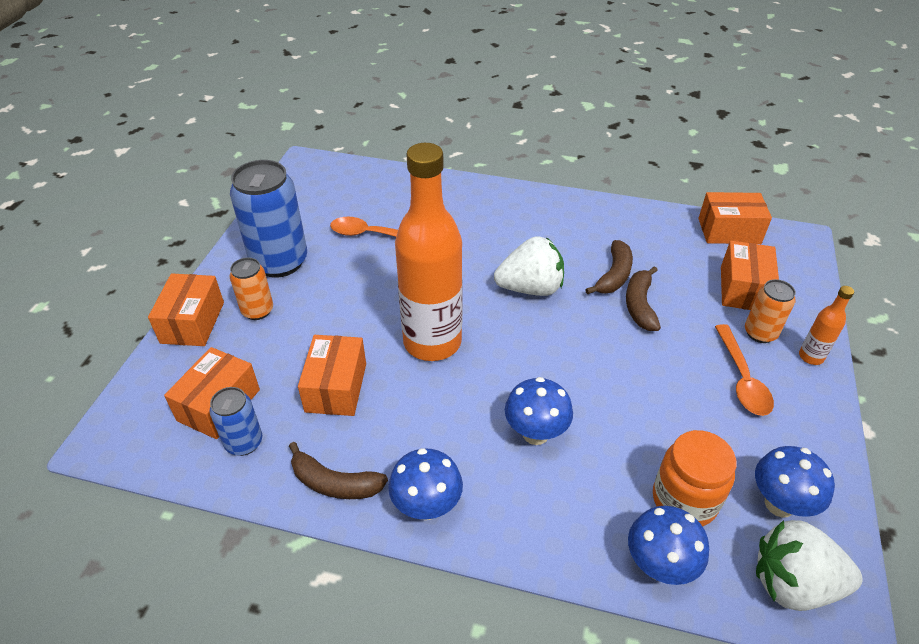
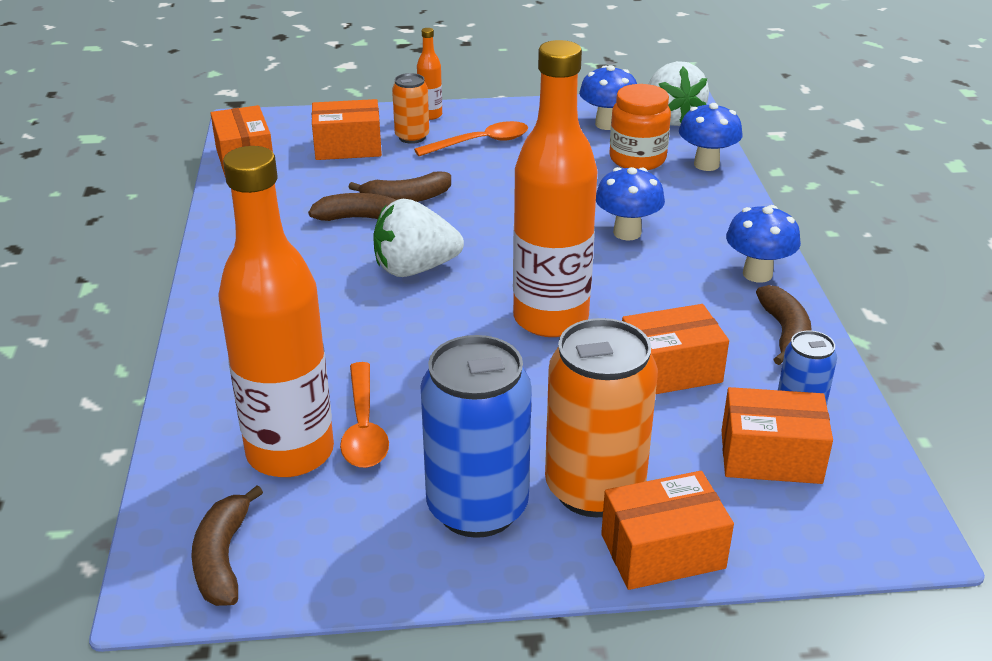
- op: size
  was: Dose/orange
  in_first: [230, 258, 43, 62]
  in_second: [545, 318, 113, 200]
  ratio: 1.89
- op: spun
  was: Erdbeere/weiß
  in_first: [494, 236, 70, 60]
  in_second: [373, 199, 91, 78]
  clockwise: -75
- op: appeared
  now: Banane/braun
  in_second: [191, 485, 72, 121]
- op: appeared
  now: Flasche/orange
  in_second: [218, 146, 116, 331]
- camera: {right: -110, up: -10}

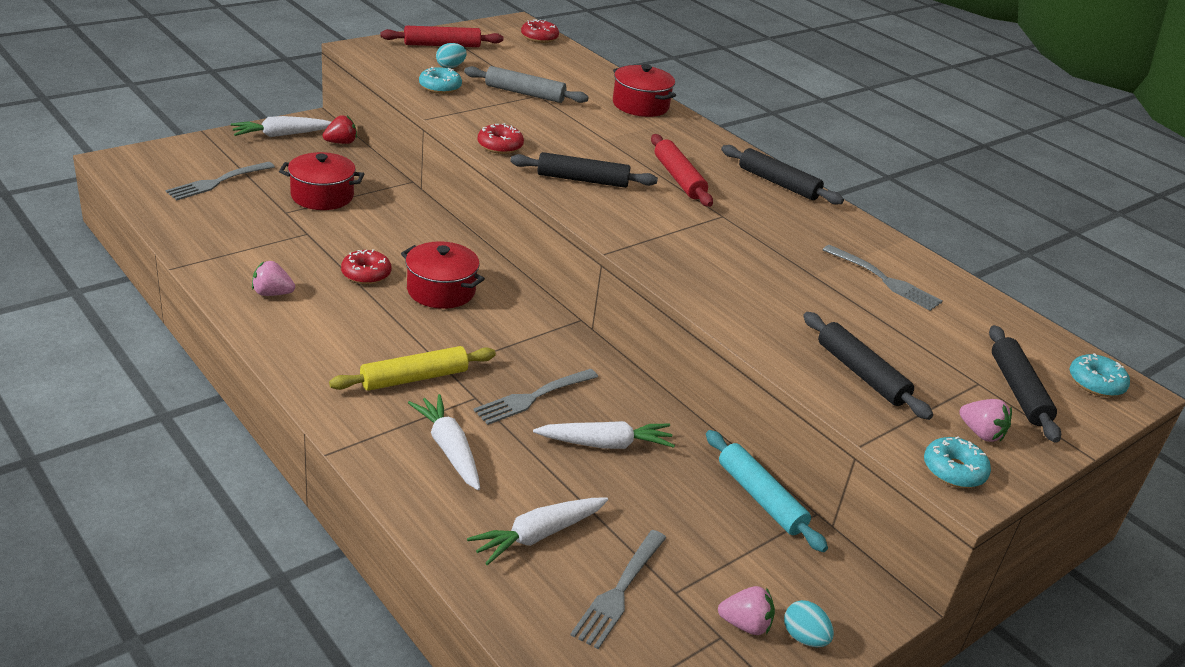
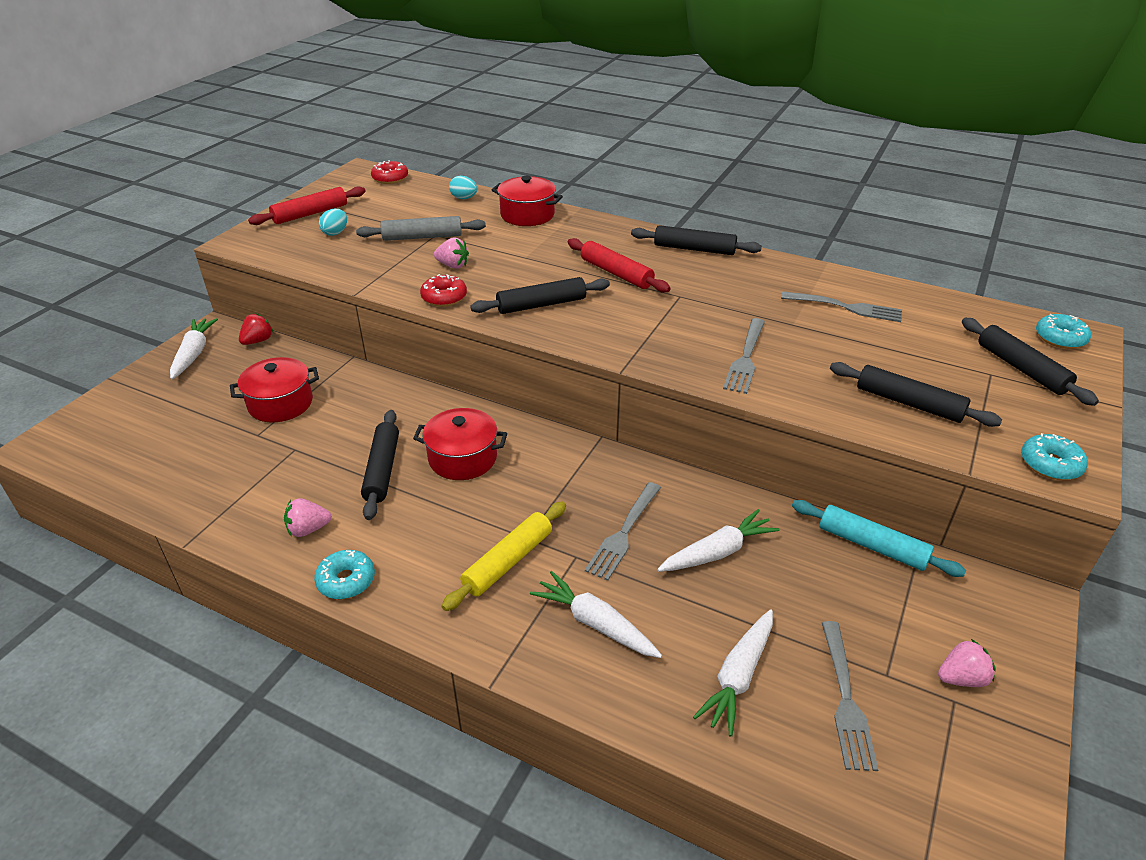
- op: relocated
  was: Gabel/grau
  in_first: [166, 162, 109, 38]
  in_second: [723, 318, 42, 76]
- op: spun
  was: Karotte/weiß
  in_first: [231, 116, 100, 21]
  in_second: [170, 318, 48, 61]
  clockwise: 135
- op: exchanged
  was: Donut/rot
  now: Nudelholz/schwarz
  in_first: [341, 249, 51, 35]
  in_second: [361, 410, 38, 110]
- op: relocated
  was: Donut/türkis
  in_first: [419, 67, 43, 27]
  in_second: [314, 550, 61, 49]
- op: relocated
  was: Ei/türkis
  in_first: [784, 600, 50, 47]
  in_second: [449, 176, 28, 23]
- op: relocated
  was: Erdbeere/rosa
  in_first: [959, 399, 53, 43]
  in_second: [434, 238, 35, 31]
- camera: {right: -20, up: 5}

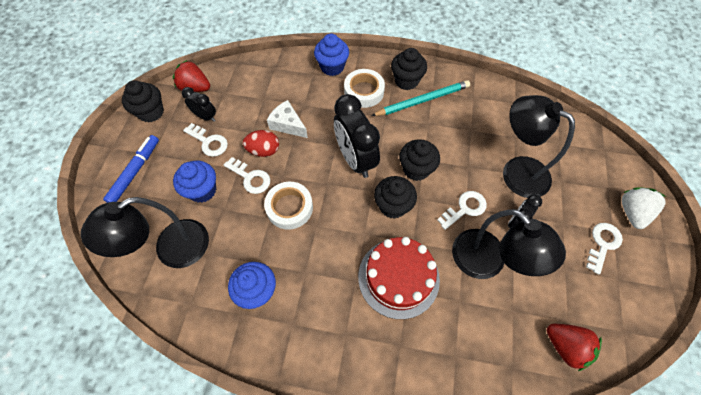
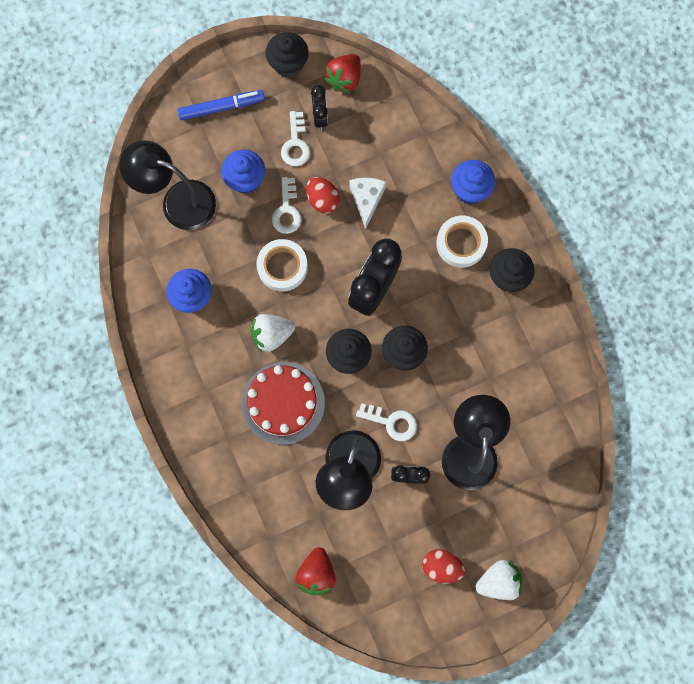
- op: spun
  was: Erdbeere/rot
  in_first: [173, 60, 37, 32]
  in_second: [324, 54, 37, 40]
  clockwise: -135
- op: missing
  was: Bleistift/türkis
  in_first: [371, 80, 99, 36]
- op: exchanged
  was: Schlüssel/weiß
  now: Ei/rot
  in_first: [586, 223, 37, 52]
  in_second: [422, 549, 43, 35]
- op: appeared
  now: Erdbeere/weiß
  in_second: [251, 314, 44, 39]
- camera: {right: 55, up: 15}

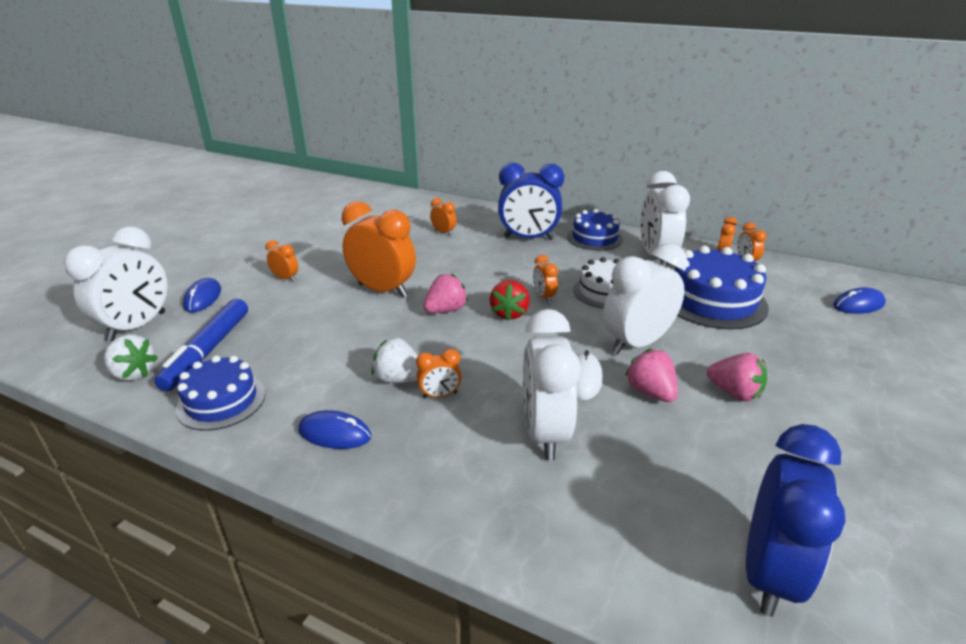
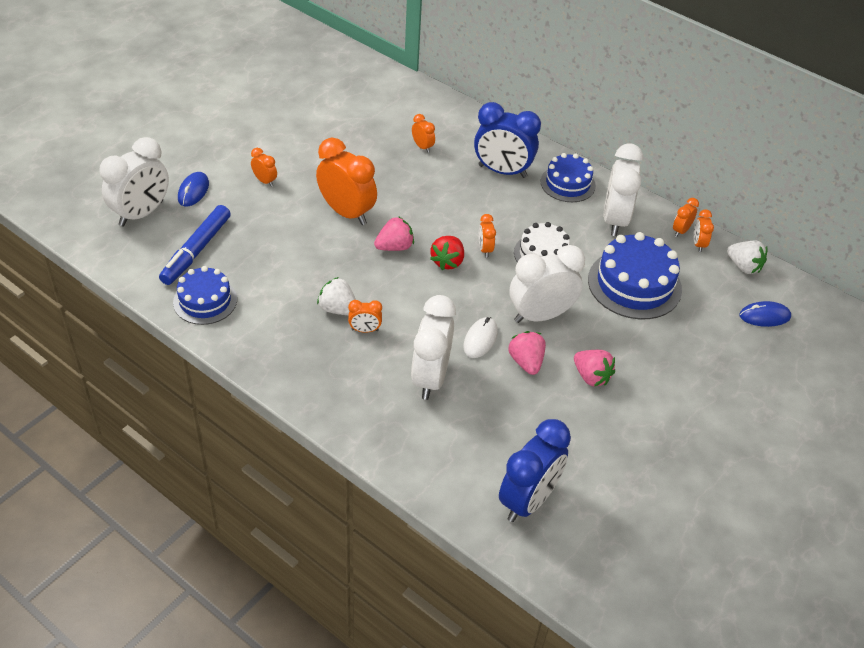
- op: relocated
  was: Erdbeere/weiß
  in_first: [104, 334, 54, 47]
  in_second: [727, 241, 40, 33]
- op: missing
  was: Computermaus/blau
  in_first: [298, 410, 73, 39]
- camera: {right: 10, up: 15}

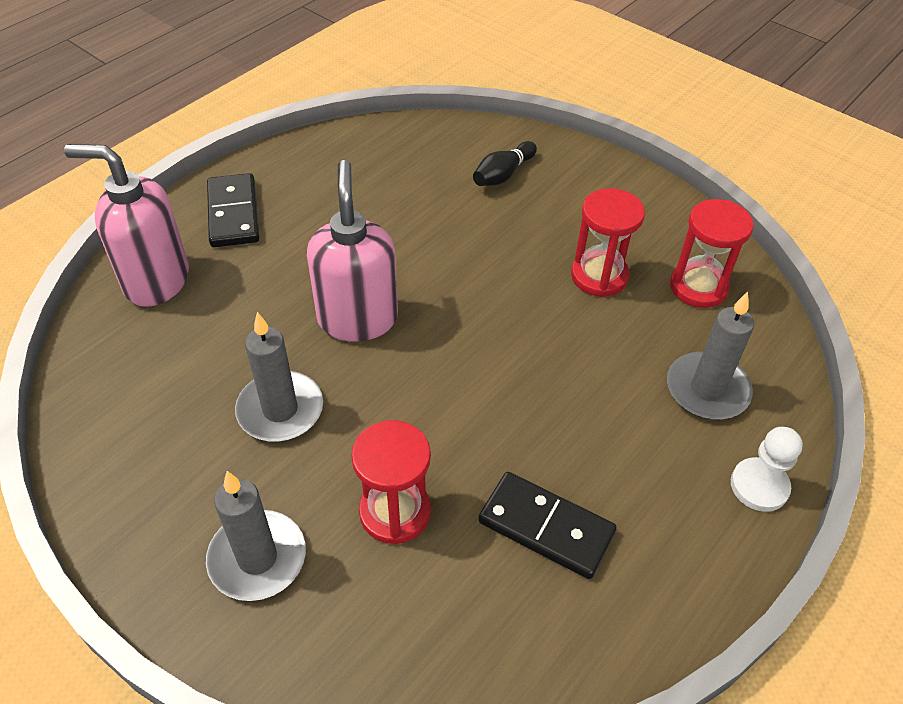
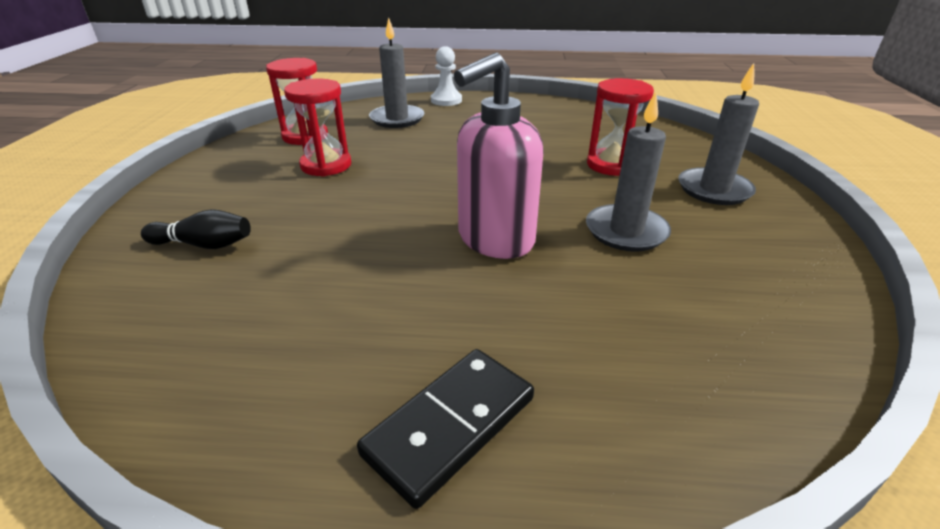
- op: missing
  was: Seifenspender/rosa
  in_first: [64, 144, 125, 163]
- op: missing
  was: Dominostein/schwarz
  in_first: [478, 472, 139, 107]
- camera: {right: -125, up: -15}

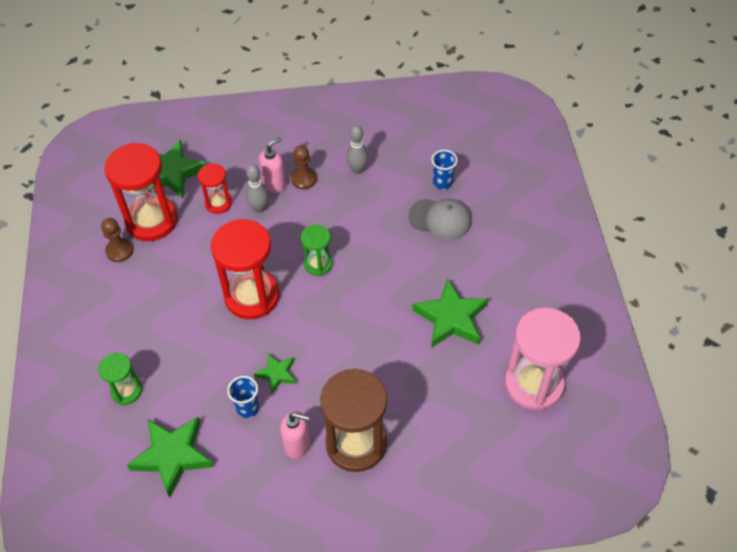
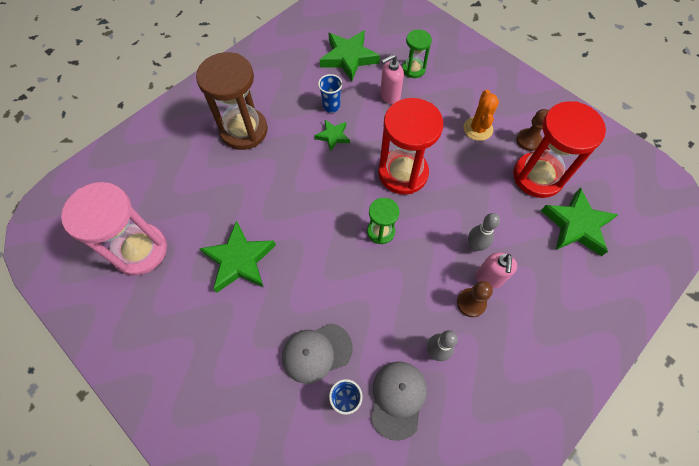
- op: missing
  was: Sanduhr/rot
  in_first: [198, 164, 34, 50]
- op: relocated
  was: Seifenspender/rosa
  in_first: [280, 411, 30, 48]
  in_second: [380, 55, 24, 49]
- op: appeared
  now: Kappe/grau
  in_second: [371, 361, 56, 80]
- op: appeared
  now: Kaktus/orange
  in_second: [464, 90, 35, 51]
- camera: {right: 140, up: 10}

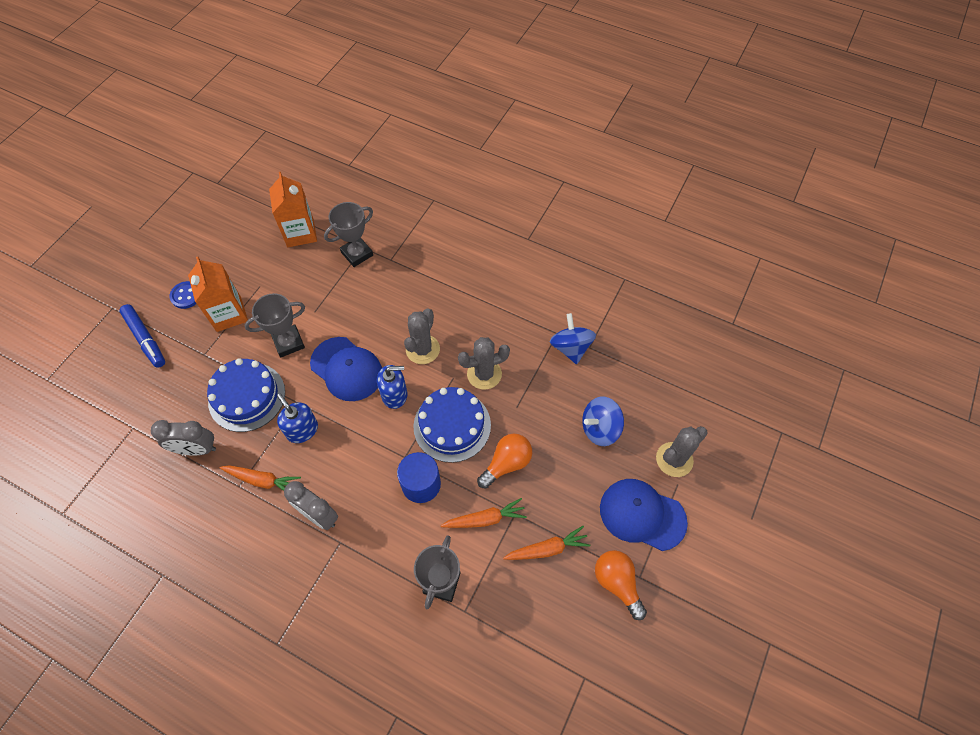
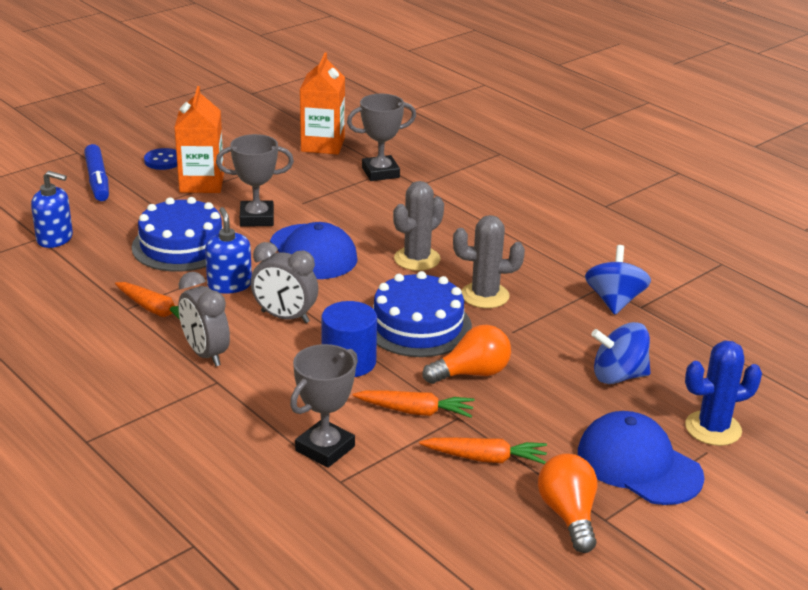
- op: relocated
  was: Wecker/grau
  in_first: [151, 420, 65, 36]
  in_second: [251, 242, 67, 81]
- op: relocated
  was: Seifenspender/blau
  in_first: [377, 365, 30, 44]
  in_second: [31, 171, 42, 77]
- op: colour
  was: Kaktus/grau
  now: Kaktus/blau
  in_first: [656, 426, 52, 51]
  in_second: [685, 341, 77, 105]
- camera: {right: 20, up: -30}

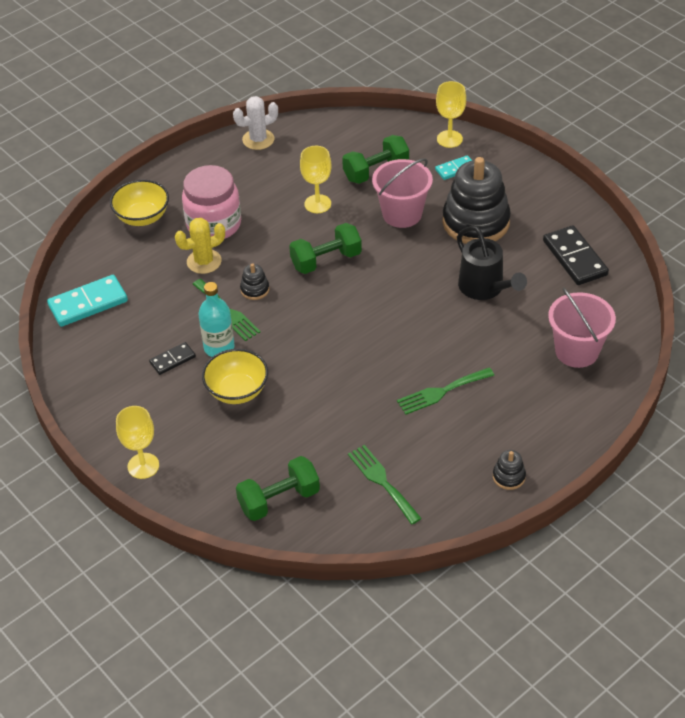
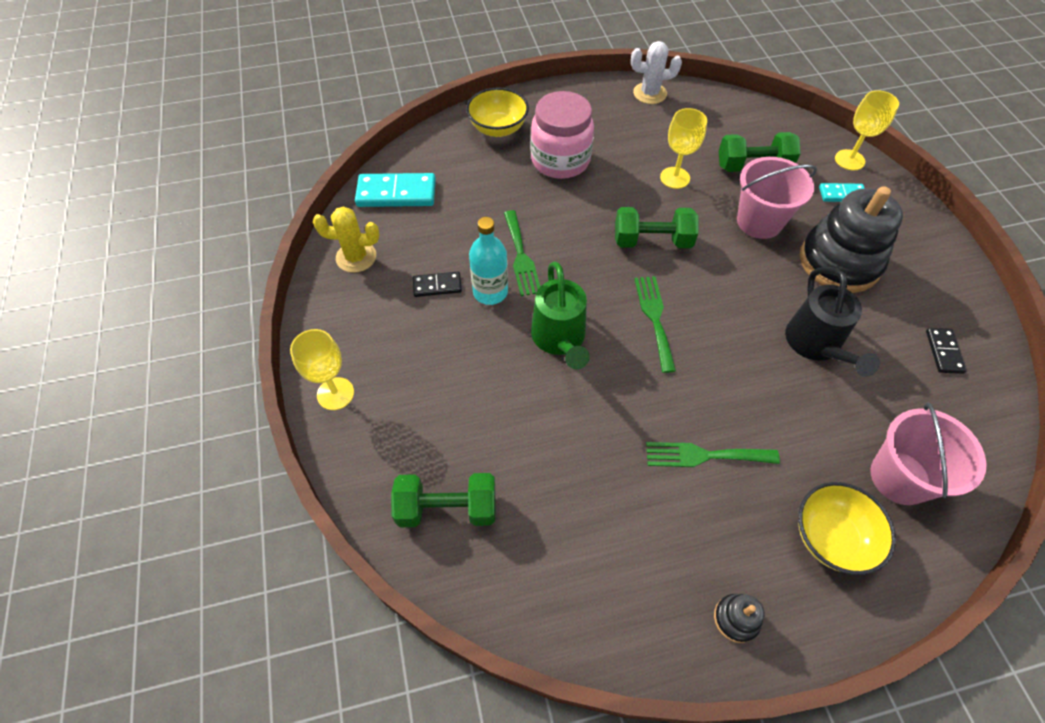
- op: relocated
  was: Kaktus/gelb
  in_first: [175, 218, 50, 56]
  in_second: [313, 206, 66, 67]
- op: relocated
  was: Schüssel/gelb
  in_first: [202, 349, 66, 55]
  in_second: [798, 482, 98, 93]
- op: missing
  was: Stapelspielzeug/schwarz
  in_first: [240, 263, 29, 37]
- op: relocated
  was: Gabel/grün
  in_first: [348, 445, 74, 80]
  in_second: [634, 276, 42, 97]
- op: size
  was: Dominostein/schwarz
  in_first: [543, 225, 66, 60]
  in_second: [926, 328, 41, 46]
  ratio: 0.56
- op: appeared
  now: Gießkanne/grün
  in_second: [531, 262, 59, 107]
- camera: {right: 25, up: 10}

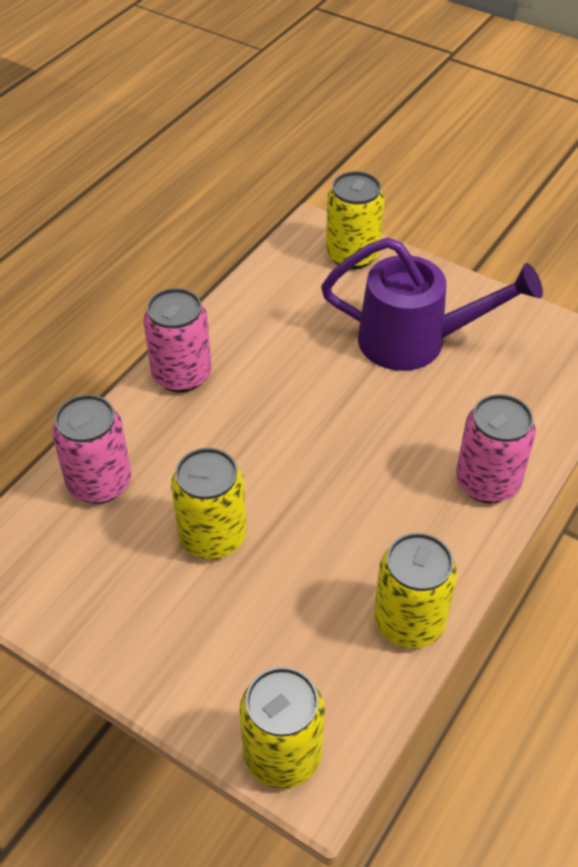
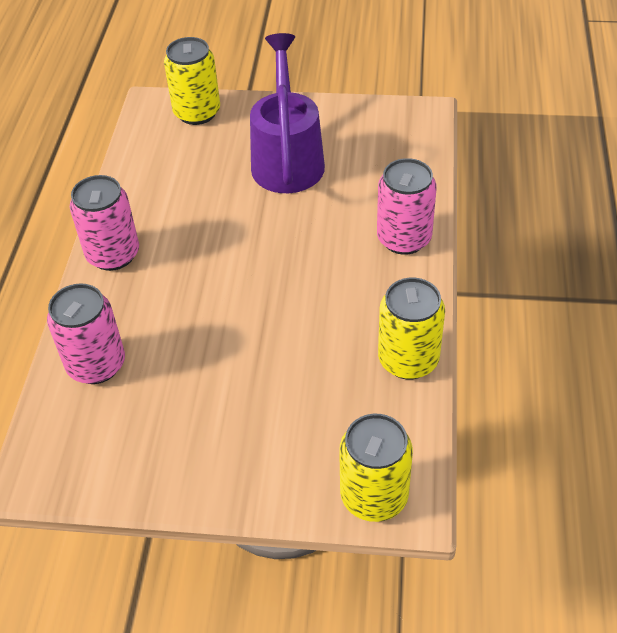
- op: missing
  was: Dose/gelb
  in_first: [171, 448, 76, 111]
- op: spun
  was: Gießkanne/lila
  in_first: [321, 237, 222, 134]
  in_second: [250, 33, 75, 160]
  clockwise: -75
- camera: {right: -25, up: 0}

